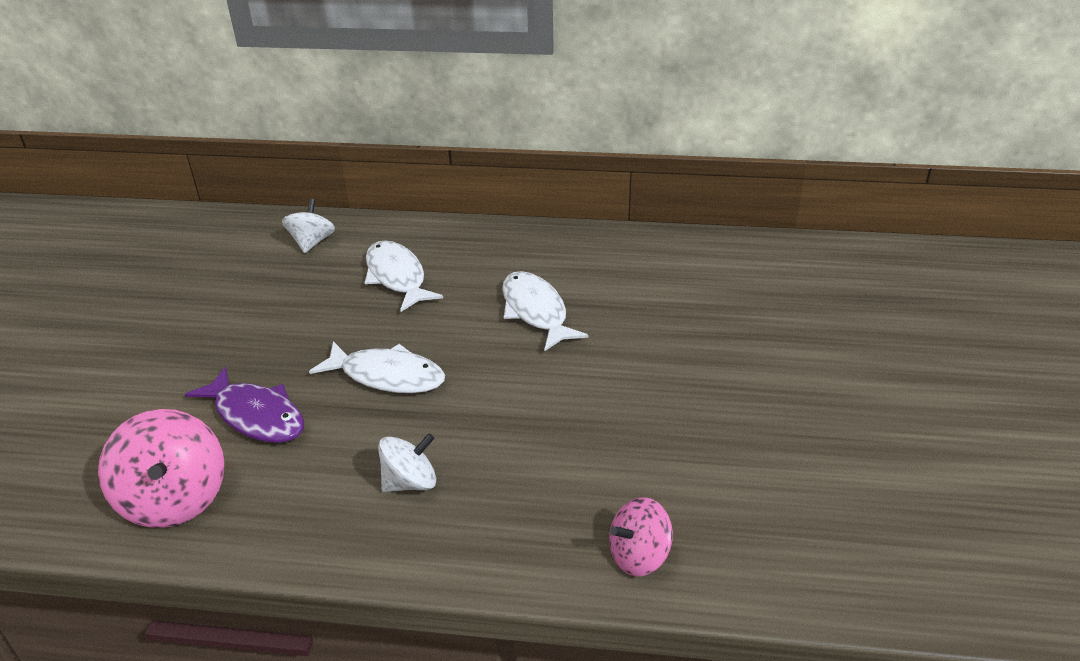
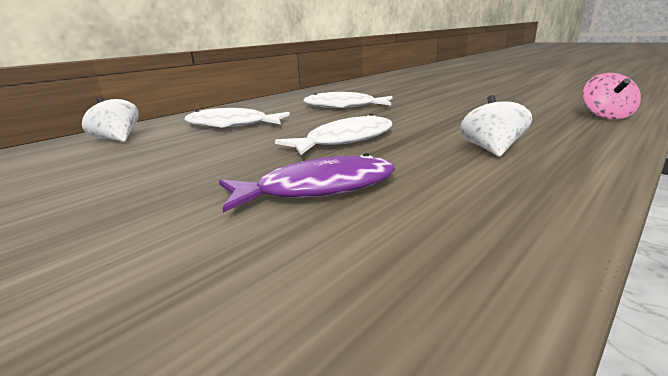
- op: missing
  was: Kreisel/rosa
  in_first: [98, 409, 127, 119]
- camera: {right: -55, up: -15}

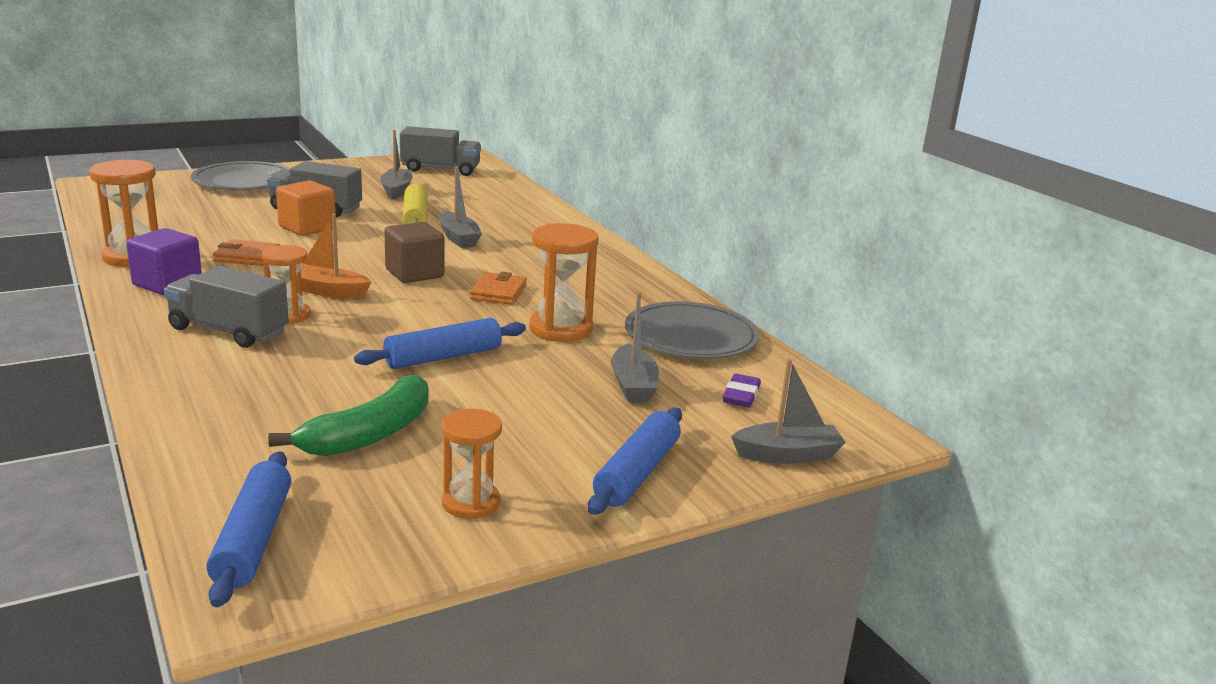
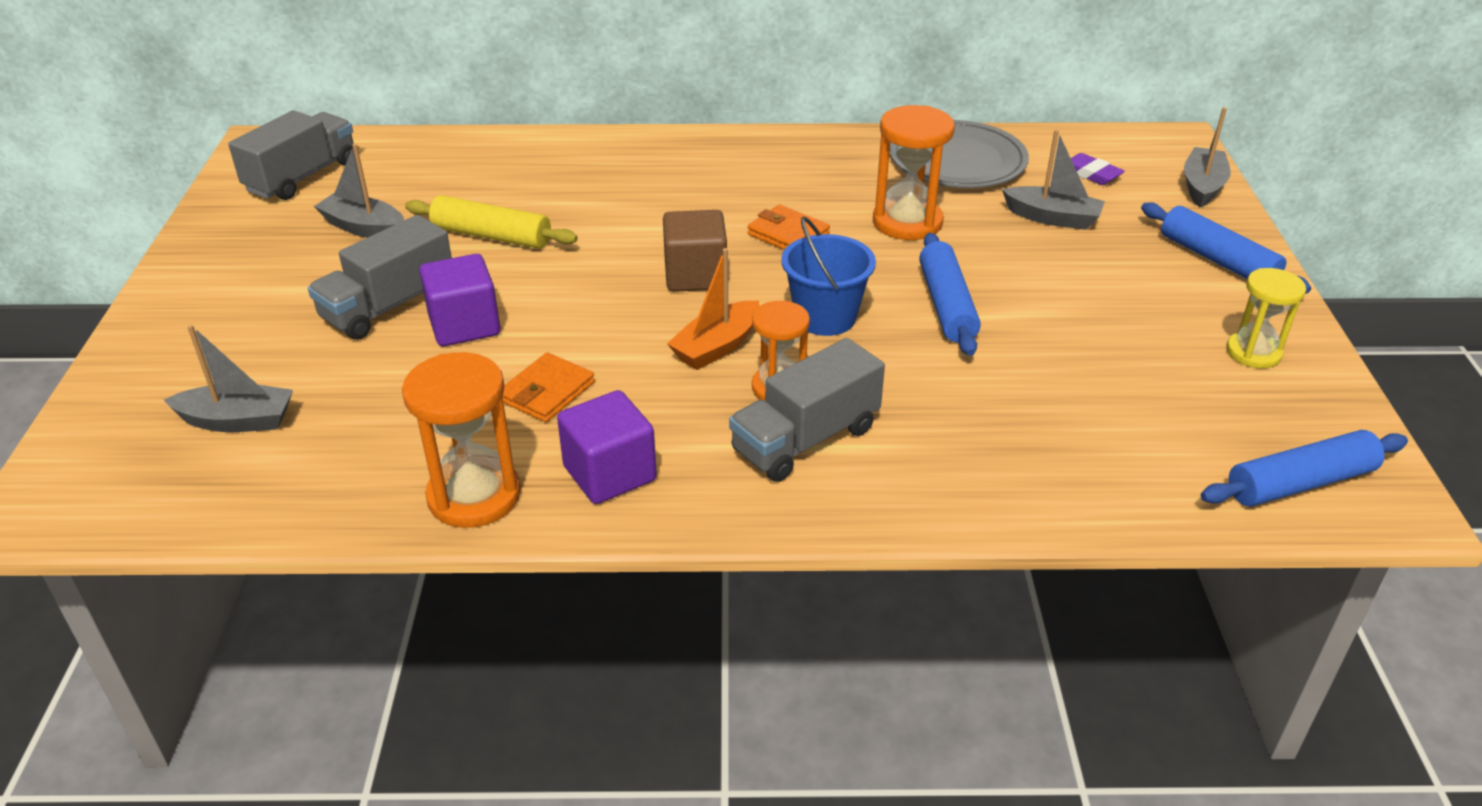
- op: missing
  was: Teller/grau
  in_first: [191, 161, 99, 29]
- op: spun
  was: Nudelholz/blau
  in_first: [206, 451, 85, 156]
  in_second: [1201, 430, 207, 77]
  clockwise: -45
- op: missing
  was: Banane/grün
  in_first: [268, 374, 161, 82]
- op: colour
  was: Kubus/orange
  now: Kubus/lila
  in_first: [276, 180, 59, 56]
  in_second: [419, 254, 81, 92]
- op: relocated
  was: Boot/grau
  in_first: [439, 167, 43, 81]
  in_second: [164, 325, 129, 107]
- op: colour
  was: Sanduhr/orange
  now: Sanduhr/gelb
  in_first: [441, 409, 61, 110]
  in_second: [1227, 268, 79, 101]
- op: appeared
  now: Eimer/blau
  in_second: [781, 217, 95, 119]
- camera: {right: -60, up: 15}

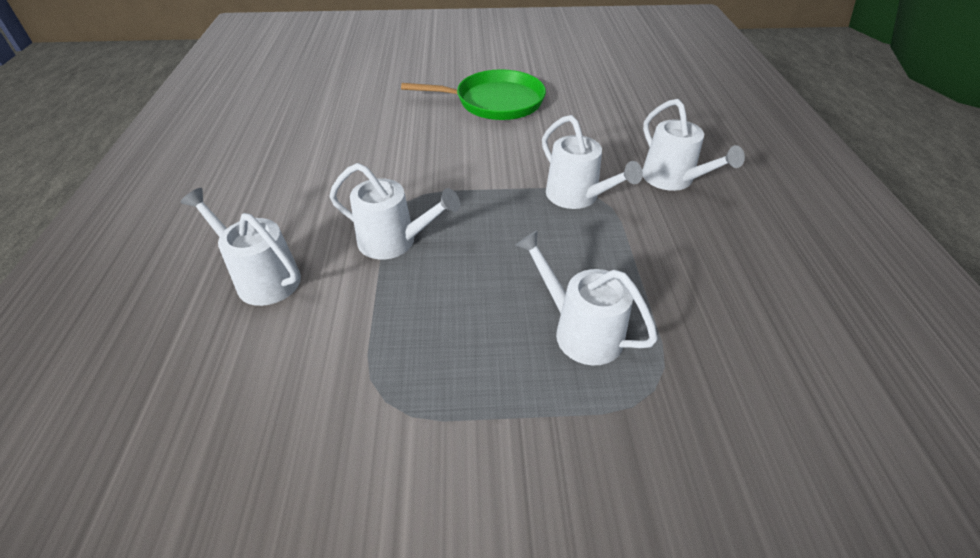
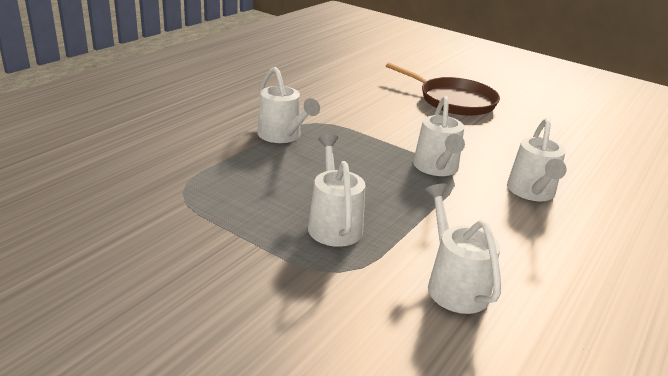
- op: relocated
  was: Gießkanne/weiß
  in_first: [181, 188, 120, 118]
  in_second: [425, 183, 76, 131]
- op: colour
  was: Pfanne/grün
  now: Pfanne/braun
  in_first: [401, 69, 145, 51]
  in_second: [386, 63, 114, 53]
- camera: {right: 35, up: -15}

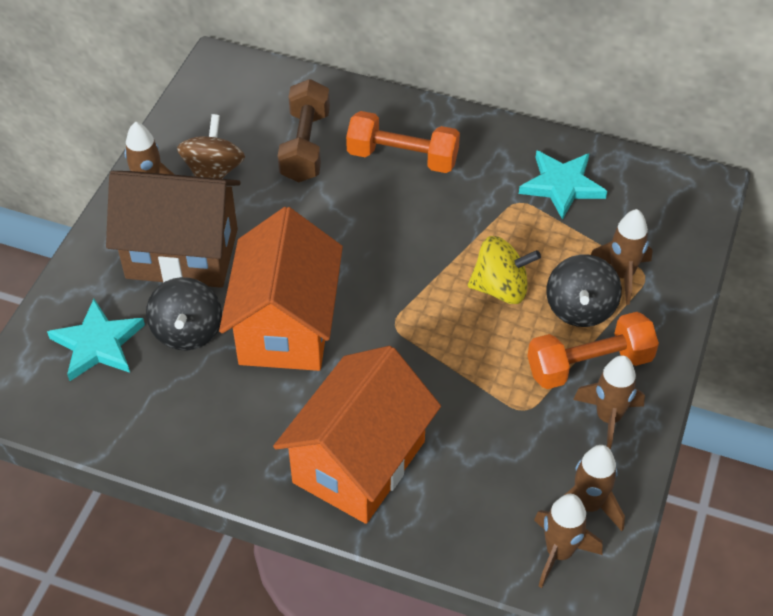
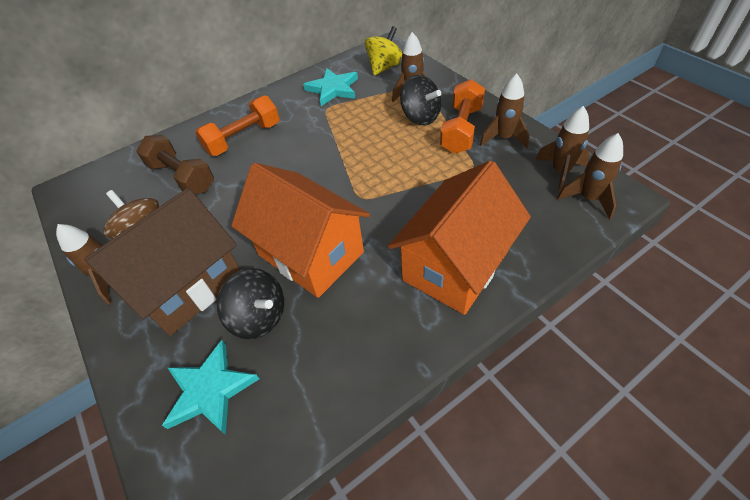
- op: spun
  was: Haus/orange
  in_first: [273, 346, 168, 178]
  in_second: [388, 160, 143, 155]
  clockwise: 60
- op: relocated
  was: Kreisel/gelb
  in_first: [468, 236, 73, 68]
  in_second: [365, 26, 37, 50]
- camera: {right: -50, up: 0}

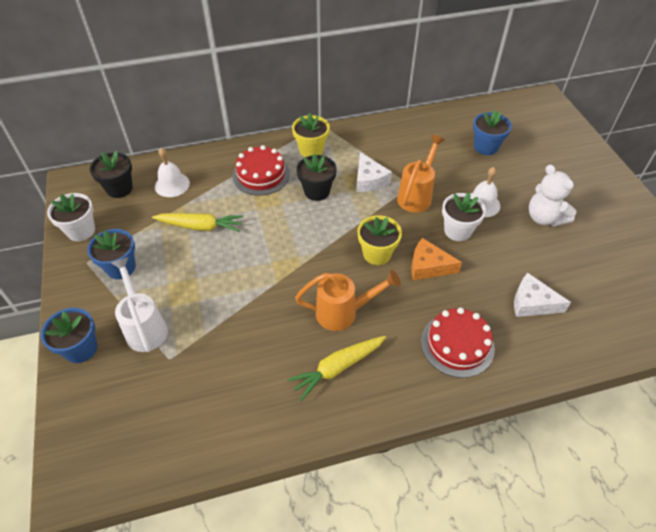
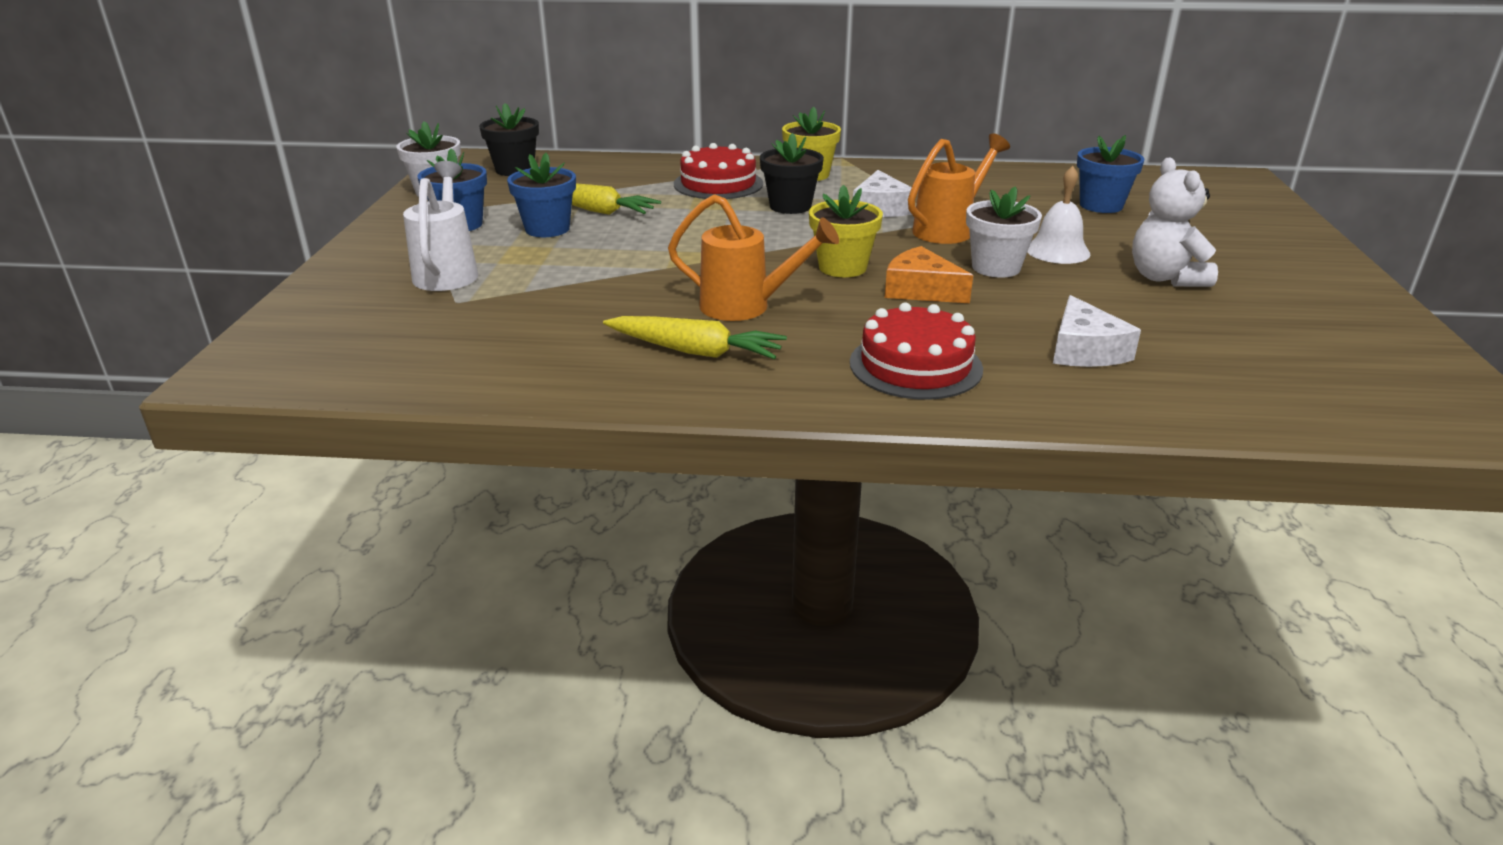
- op: relocated
  was: Blumentopf/blau
  in_first: [40, 308, 57, 55]
  in_second: [507, 153, 69, 84]
- op: missing
  was: Glocke/weiß
  in_first: [155, 148, 35, 49]
- op: spun
  was: Karotte/gelb
  in_first: [287, 336, 99, 65]
  in_second: [603, 316, 184, 43]
  clockwise: -150
- op: spun
  was: Käse/weiß
  in_first: [514, 273, 57, 44]
  in_second: [1053, 295, 88, 72]
  clockwise: -135
- camera: {right: 20, up: -20}

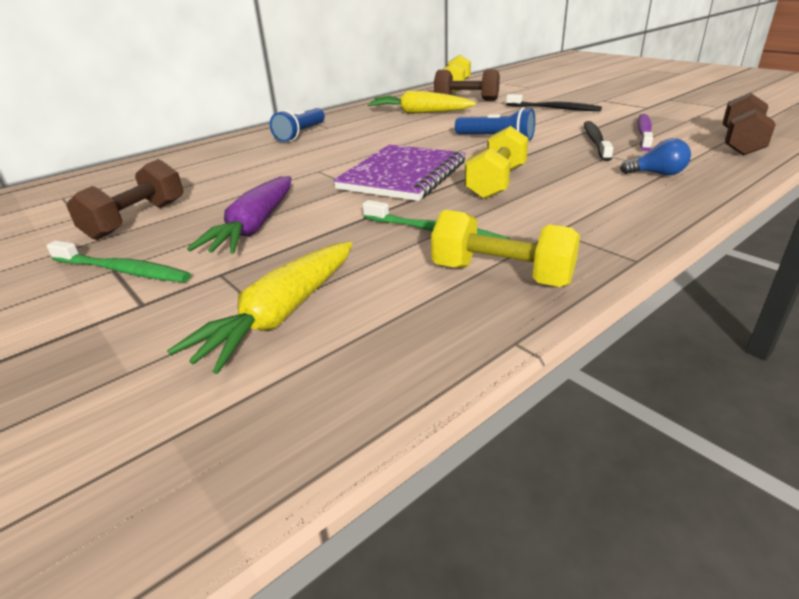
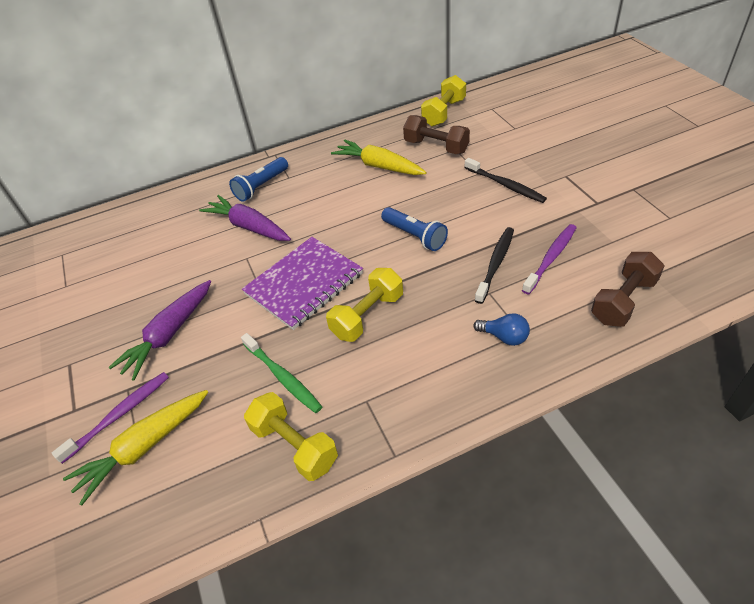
- op: missing
  was: Zahnbürste/grün
  in_first: [46, 240, 145, 42]
- op: missing
  was: Hantel/braun
  in_first: [66, 159, 117, 81]
- op: appeared
  now: Zahnbürste/lila
  in_second: [52, 372, 117, 92]
- op: appeared
  now: Karotte/lila
  in_second: [199, 195, 92, 46]
- camera: {right: 20, up: 15}

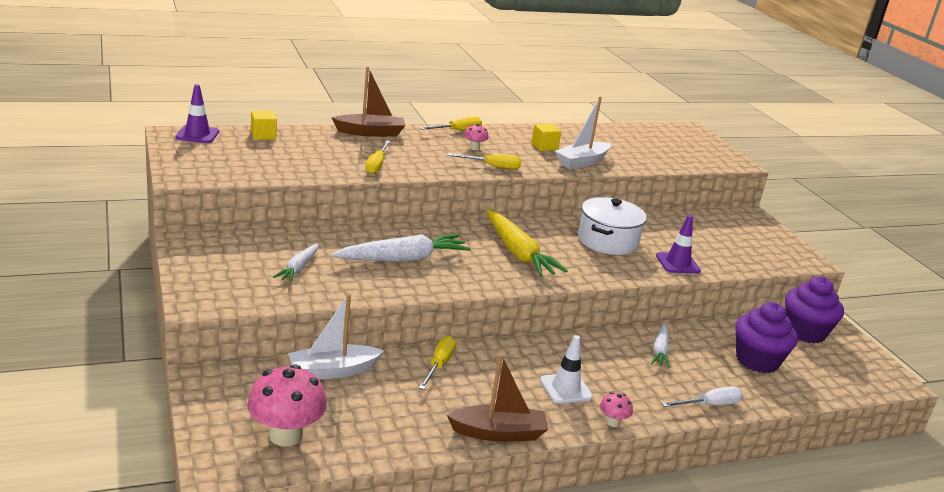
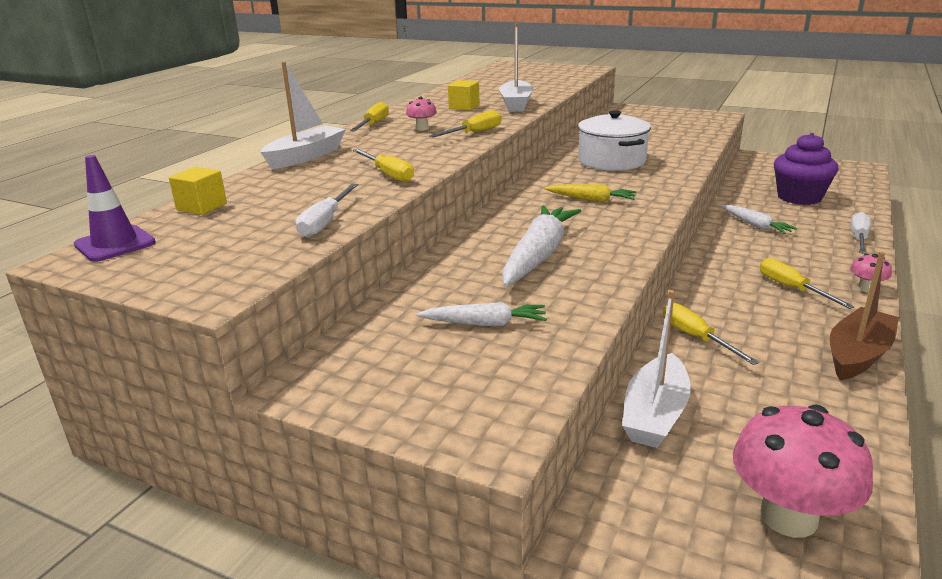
- op: spun
  was: Karotte/weiß
  in_first: [273, 243, 45, 40]
  in_second: [416, 302, 131, 24]
  clockwise: -60
- op: colour
  was: Boot/braun
  now: Boot/weiß
  in_first: [332, 67, 74, 70]
  in_second: [260, 62, 86, 107]
- op: size
  was: Karotte/gelb
  in_first: [486, 210, 82, 67]
  in_second: [544, 184, 93, 18]
  ratio: 0.56
- op: exchanged
  was: Leitkegel/weiß
  now: Schraubenzieher/gelb
  in_first: [540, 335, 53, 69]
  in_second: [760, 258, 95, 51]
- op: missing
  was: Leitkegel/lila
  in_first: [656, 215, 45, 58]
- op: missing
  was: Muffin/lila
  in_first: [785, 277, 59, 66]
- op: appeared
  now: Schraubenzieher/weiß
  in_second: [296, 184, 62, 54]
- camera: {right: -40, up: 0}

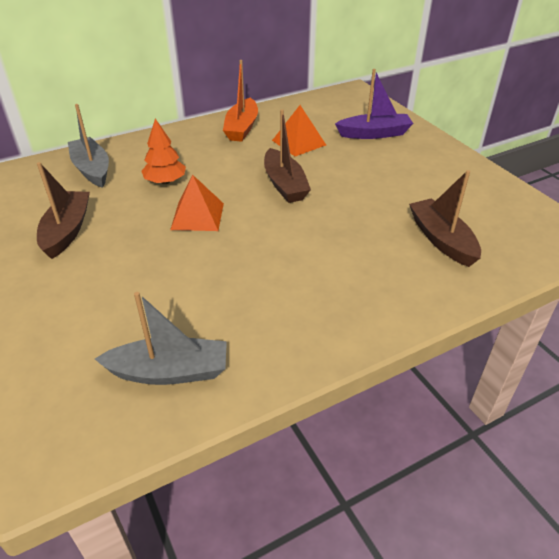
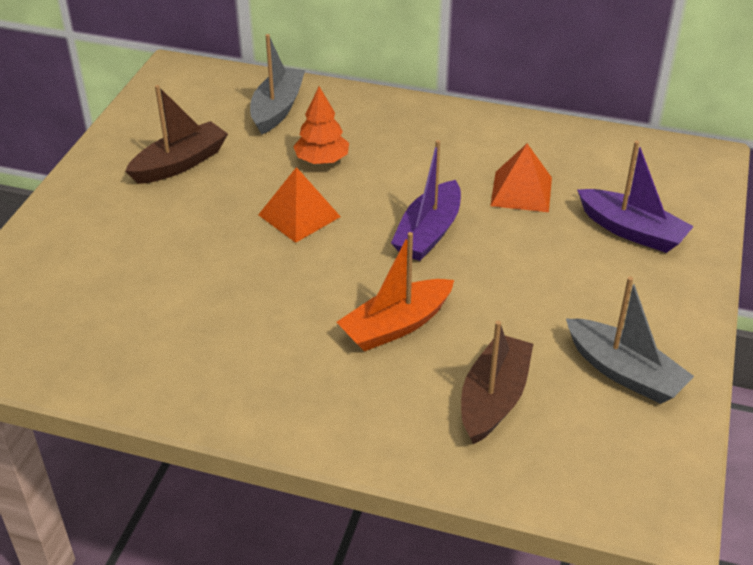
- op: relocated
  was: Boot/grau
  in_first: [95, 292, 132, 93]
  in_second: [566, 276, 128, 128]
- op: relocated
  was: Boot/orange
  in_first: [223, 60, 35, 82]
  in_second: [336, 232, 118, 119]
- op: colour
  was: Boot/braun
  now: Boot/lila
  in_first: [264, 109, 47, 94]
  in_second: [391, 140, 70, 121]
- camera: {right: 45, up: 0}

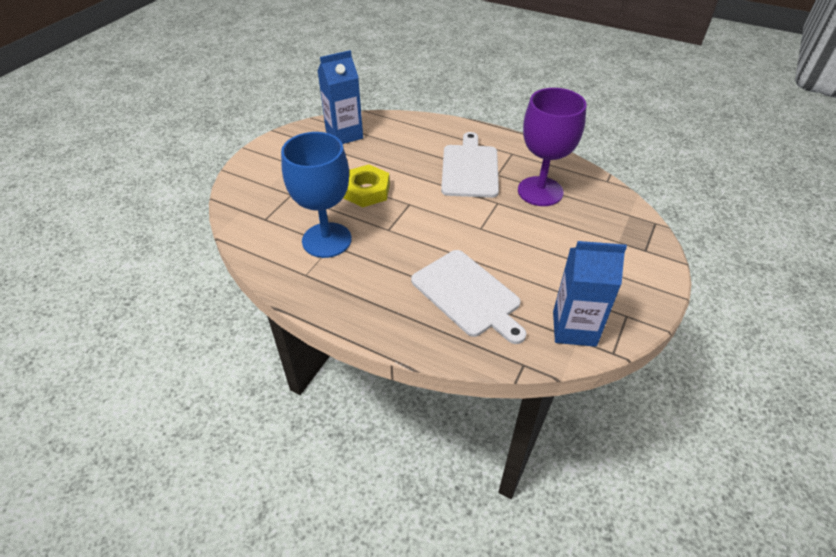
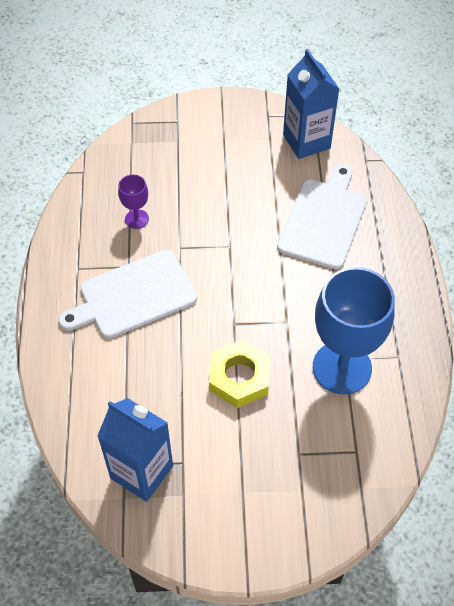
- op: size
  was: Kelch/lila
  in_first: [518, 88, 68, 118]
  in_second: [118, 175, 31, 54]
  ratio: 0.45
- camera: {right: -120, up: 10}

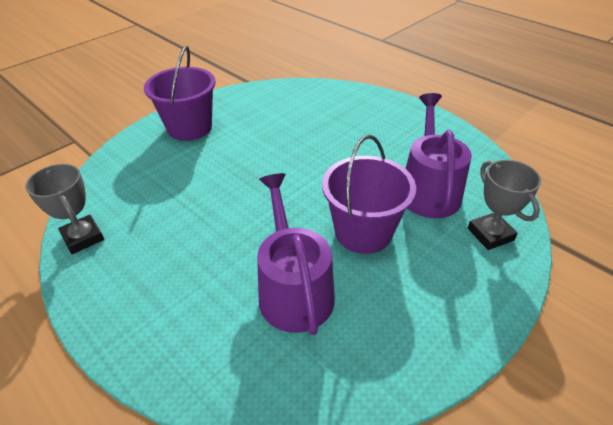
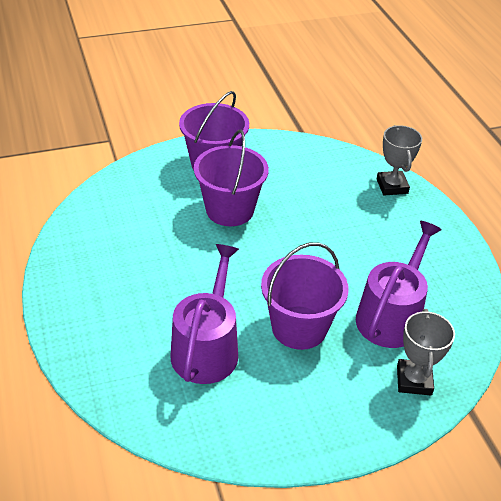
- op: relocated
  was: Pokal/grau
  in_first: [25, 164, 79, 90]
  in_second: [377, 125, 45, 70]
- op: appeared
  now: Eimer/lila
  in_second: [194, 130, 75, 96]
- camera: {right: 25, up: 0}

